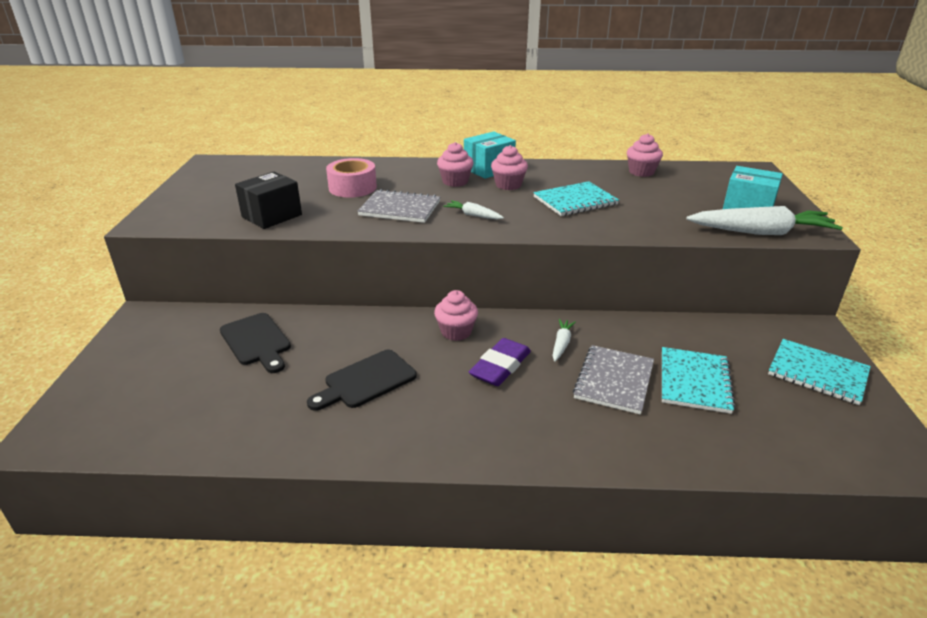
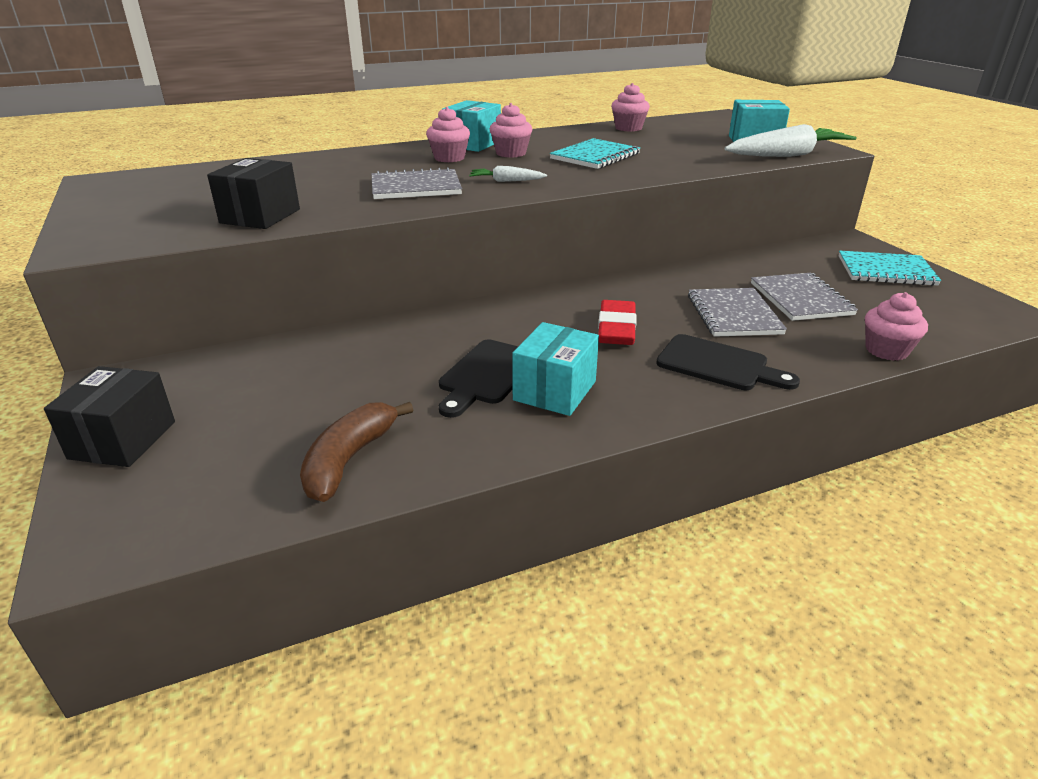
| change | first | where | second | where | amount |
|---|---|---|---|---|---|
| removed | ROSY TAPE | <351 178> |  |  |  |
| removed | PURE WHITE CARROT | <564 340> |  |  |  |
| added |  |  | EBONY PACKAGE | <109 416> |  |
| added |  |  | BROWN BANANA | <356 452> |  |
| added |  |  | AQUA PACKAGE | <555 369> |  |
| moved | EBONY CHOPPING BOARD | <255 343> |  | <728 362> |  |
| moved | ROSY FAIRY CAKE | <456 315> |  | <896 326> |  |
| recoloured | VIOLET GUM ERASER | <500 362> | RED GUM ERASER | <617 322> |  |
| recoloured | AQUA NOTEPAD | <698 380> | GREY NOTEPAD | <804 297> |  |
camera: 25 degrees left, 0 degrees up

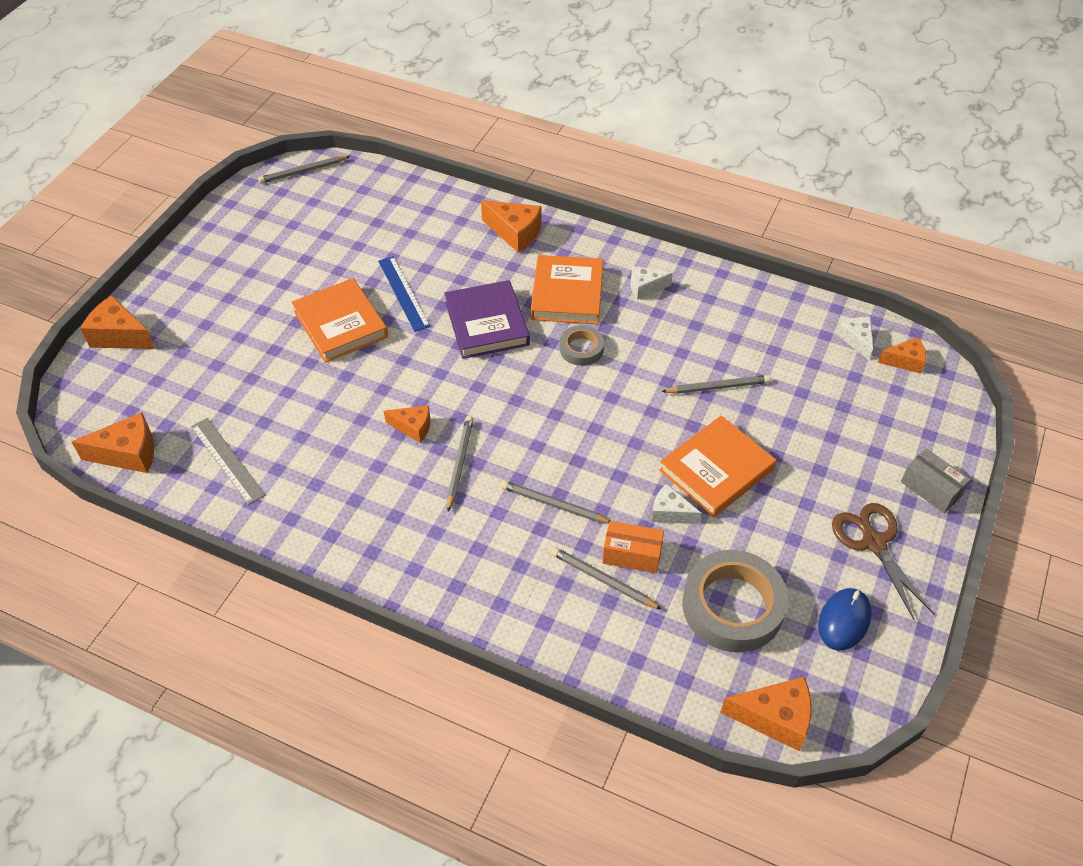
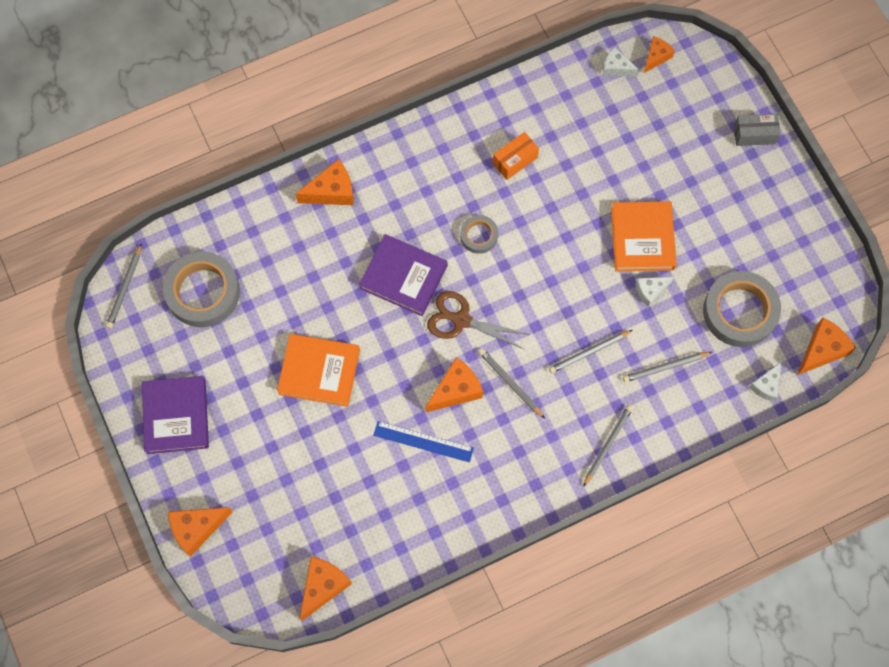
| change | first | where | second | where | amount |
|---|---|---|---|---|---|
| removed | GREY STRAIGHTEDGE | <228 461> |  |  |  |
| removed | ORANGE-COLOURED HARDCOVER | <567 289> |  |  |  |
| removed | COBALT PC MOUSE | <845 619> |  |  |  |
| added |  |  | VIOLET HARDCOVER | <175 415> |  |
| added |  |  | GREY TAPE | <201 289> |  |
| moved | COBALT STRAIGHTEDGE | <404 294> |  | <423 441> |  |
| moved | ORANGE-COLOURED PACKAGE | <633 547> |  | <516 156> |  |
| moved | PURE WHITE CHEESE WEDGE | <652 283> |  | <765 382> |  |
| moved | GREY LEAD PENCIL | <716 384> |  | <608 446> |  |
| moved | BROWN SCISSORS | <883 562> |  | <478 320> |  |
| resized | ORANGE-COLOURED CHEESE WEDGE | <407 424> |  | <454 384> | x1.56 |
camera: 50 degrees left, 20 degrees up

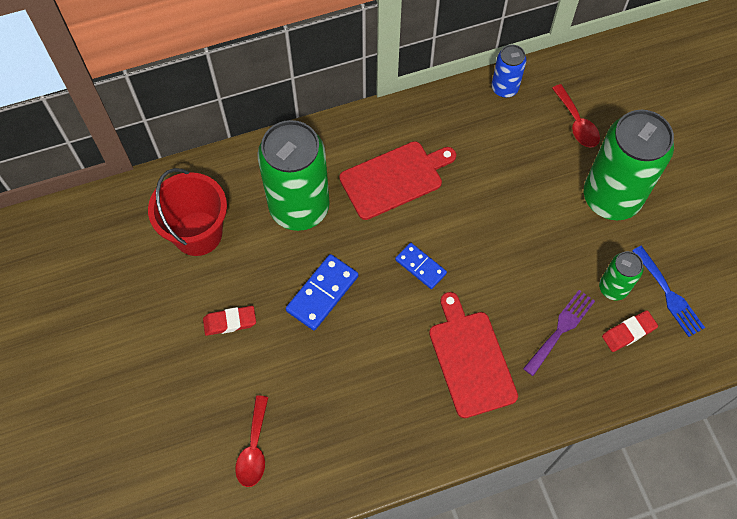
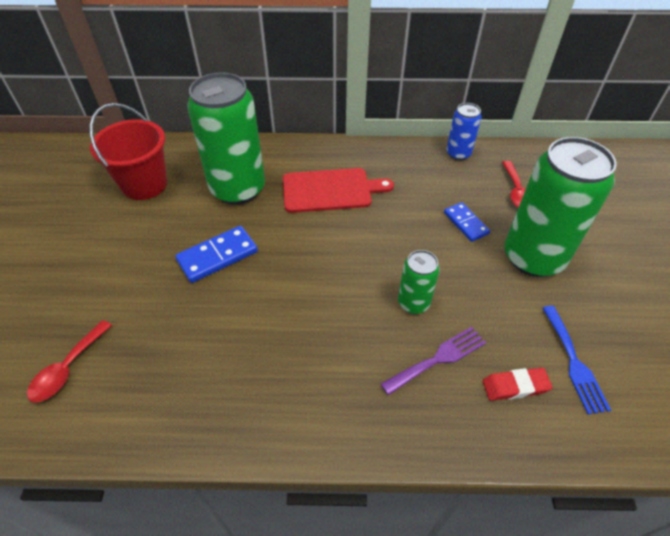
| change | first | where | second | where | amount |
|---|---|---|---|---|---|
| removed | RED GUM ERASER | <229 321> |  |  |  |
| removed | RED CHOPPING BOARD | <473 355> |  |  |  |
| moved | COBALT DOMINO TILE | <421 266> |  | <467 222> |  |
| moved | EMERALD SODA CAN | <621 276> |  | <419 282> |  |
camera: 20 degrees right, 15 degrees down

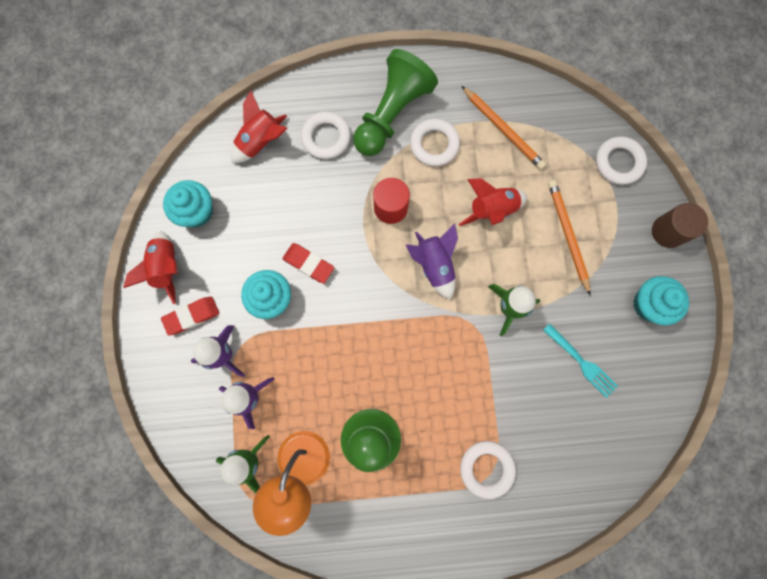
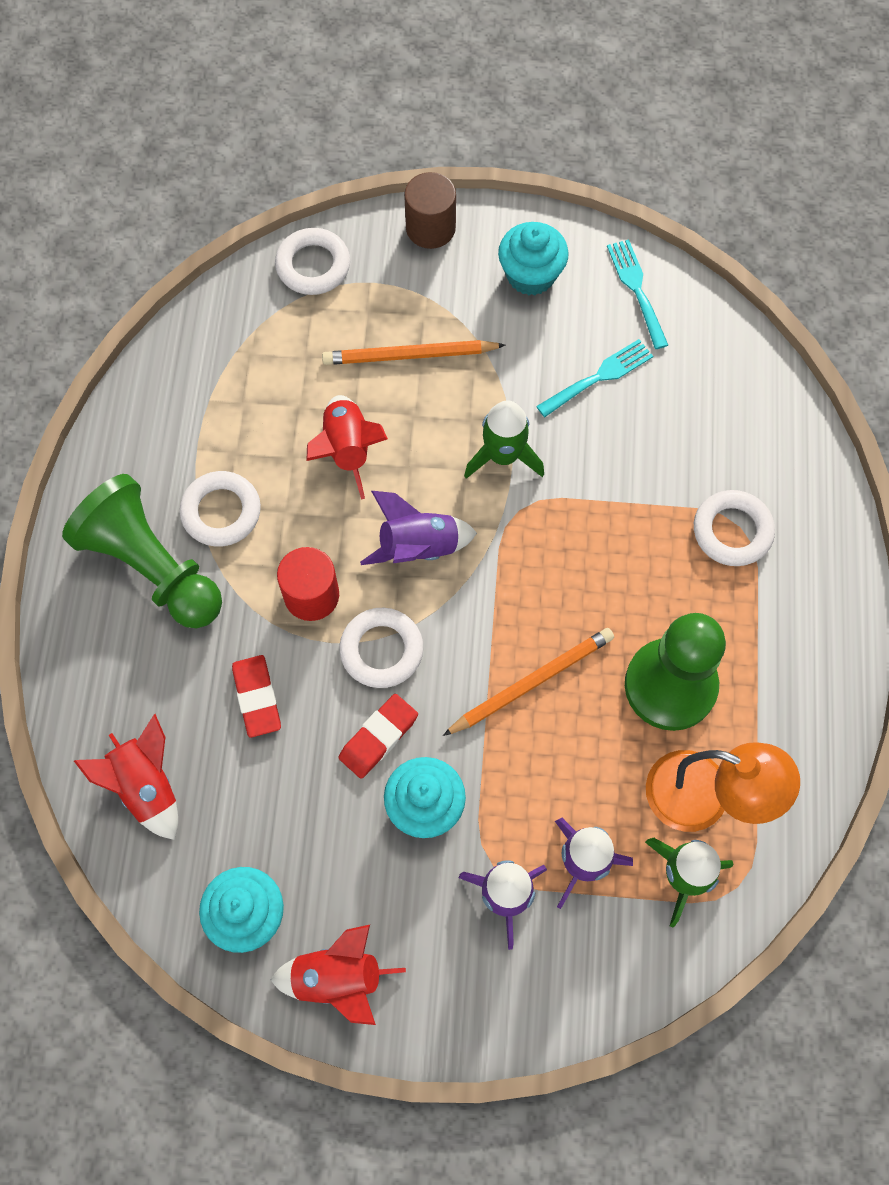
| change | first | where | second | where | amount |
|---|---|---|---|---|---|
| added |  |  | AQUA DINNER FORK | <637 294> |  |
| moved | RED GUM ERASER | <190 316> |  | <256 696> |  |
| moved | PURE WHITE RING | <326 135> |  | <381 648> |  |
| moved | ORANGE-COLOURED LEAD PENCIL | <504 127> |  | <528 682> |  |
camera: 80 degrees left, 10 degrees down

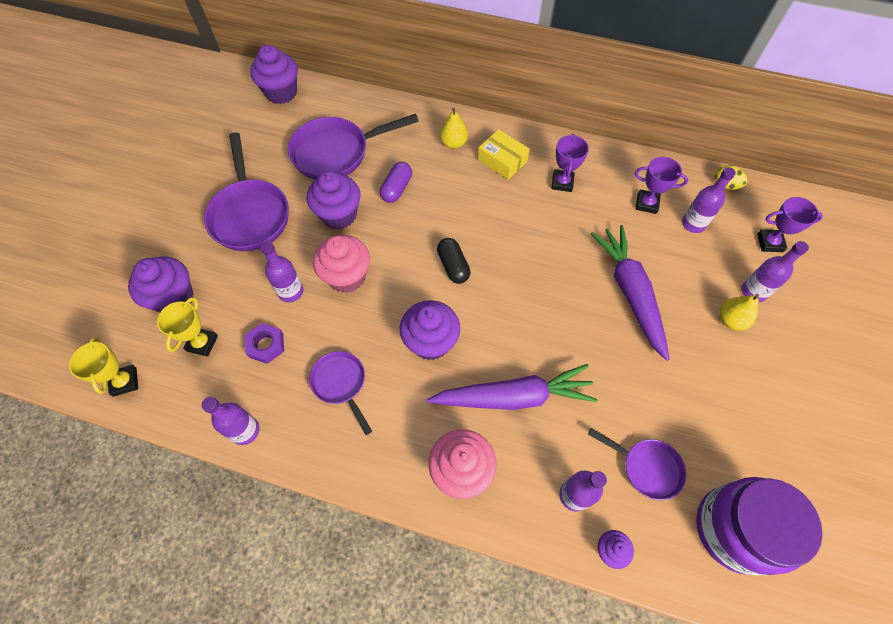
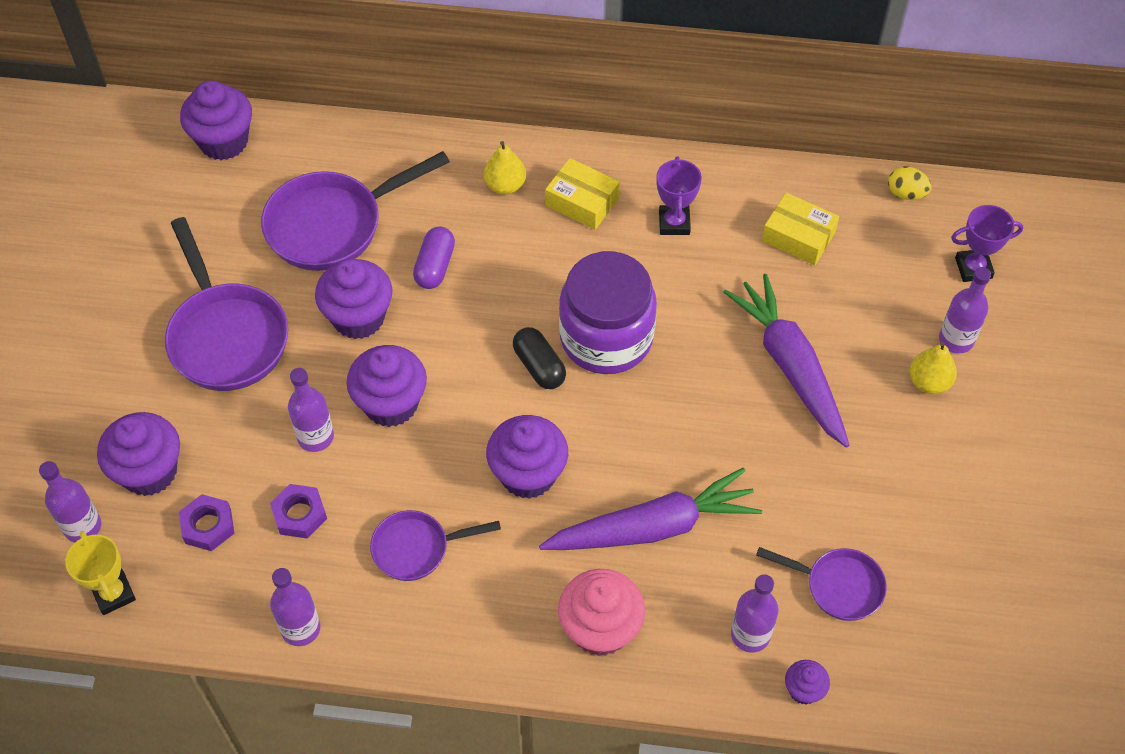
| change | first | where | second | where | amount |
|---|---|---|---|---|---|
| moved | VIOLET BOTTLE | <709 200> |  | <70 501> |  |
| moved | VIOLET PRESERVE JAR | <759 526> |  | <608 312> |  |
| replaced | BRIGHT YELLOW AWARD CUP | <187 327> | VIOLET NUT | <206 522> |  |
| replaced | VIOLET AWARD CUP | <661 185> | BRIGHT YELLOW PACKAGE | <800 229> |  |
| recoloured | ROSY FAIRY CAKE | <341 264> | VIOLET FAIRY CAKE | <387 386> |  |
| turned | VIOLET FRYING PAN | <340 393> |  | <435 545> | 60 degrees counterclockwise |
camera: 10 degrees left, 5 degrees down

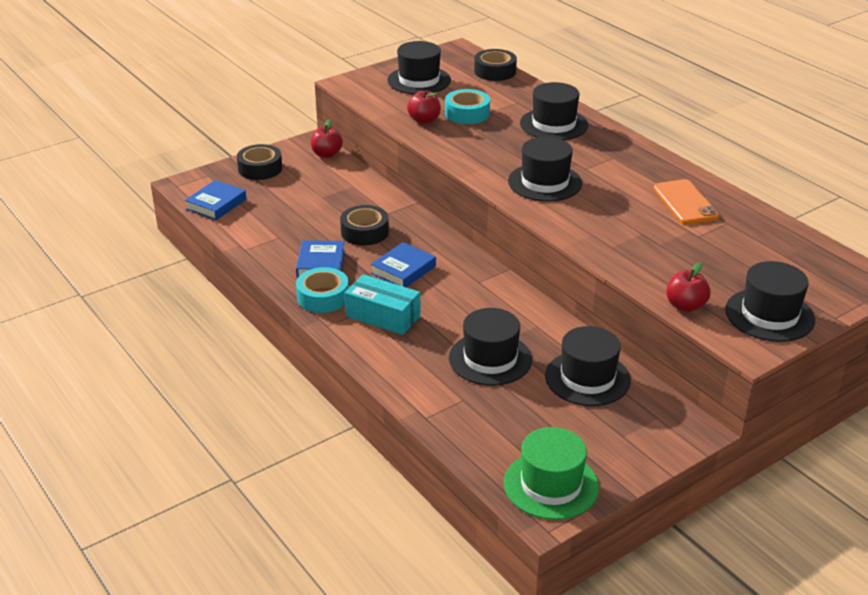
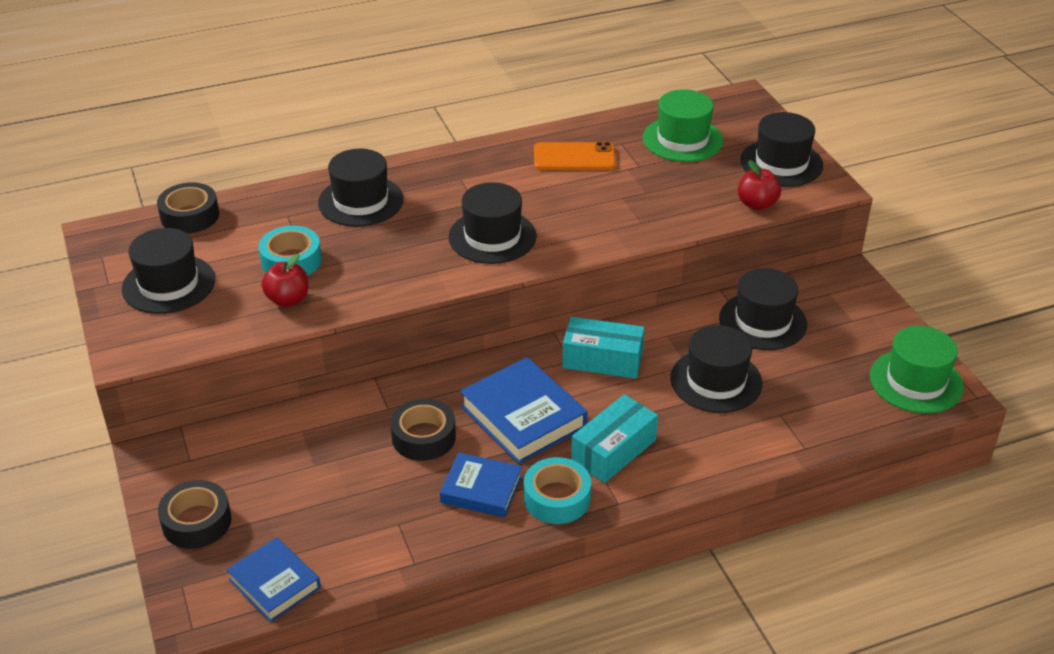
| change | first | where | second | where | amount |
|---|---|---|---|---|---|
| removed | RED TOY APPLE | <327 138> |  |  |  |
| added |  |  | AQUA PACKAGE | <603 348> |  |
| added |  |  | EMERALD TOP HAT | <683 125> |  |
| resized | COBALT HARDCOVER | <403 264> |  | <523 410> | x1.56 |
camera: 75 degrees left, 5 degrees up

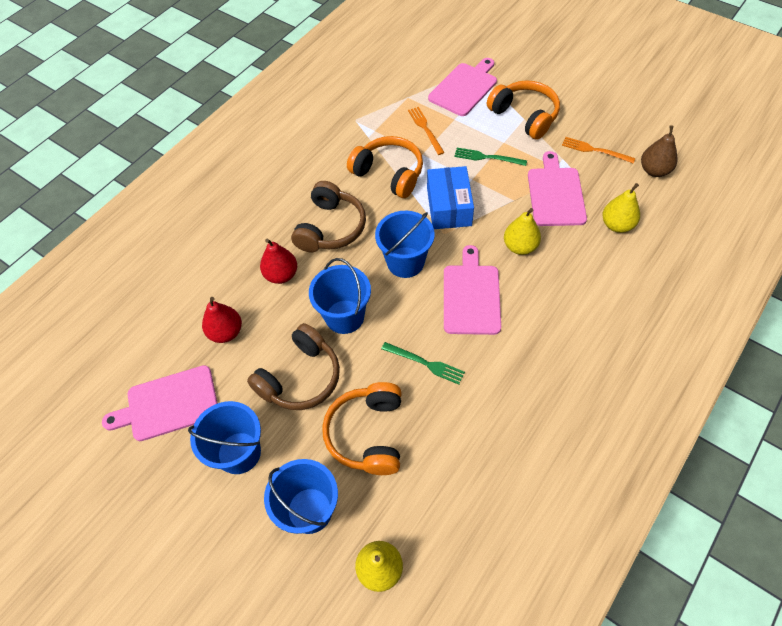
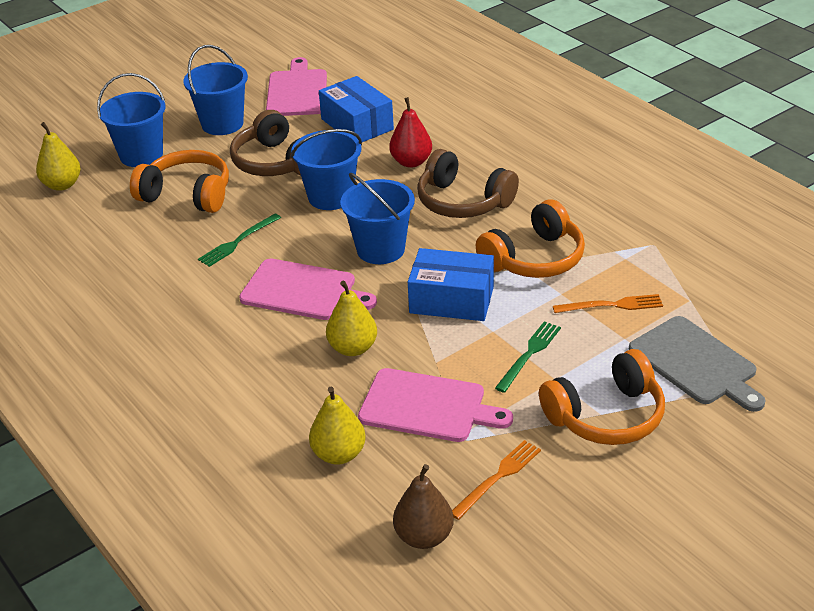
| change | first | where | second | where | amount |
|---|---|---|---|---|---|
| replaced | RED TOY PEAR | <222 320> | COBALT PACKAGE | <356 109> |  |
| recoloured | ROSY CHOPPING BOARD | <462 87> | GREY CHOPPING BOARD | <697 364> |  |
camera: 105 degrees right, 20 degrees down

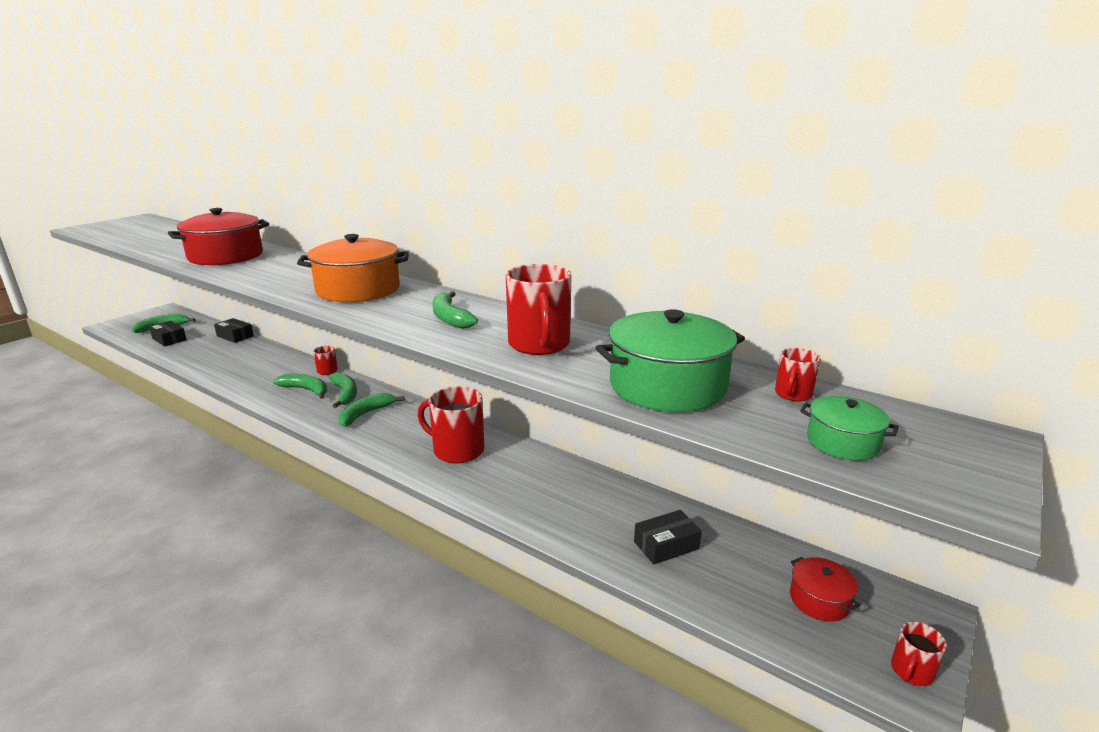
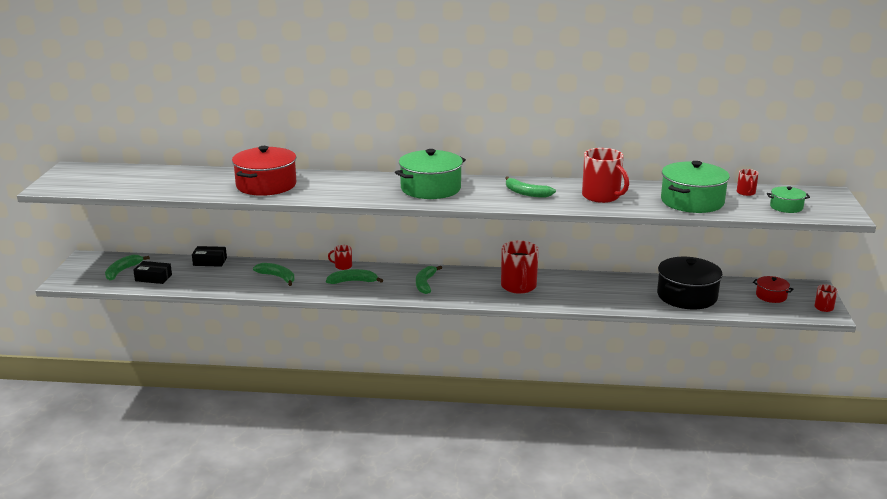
| change | first | where | second | where | amount |
|---|---|---|---|---|---|
| moved | EMERALD BANANA | <342 390> |  | <274 274> |  |
| replaced | EBONY PACKAGE | <668 537> | EBONY POT | <690 283> |  |
| recoloured | ORANGE-COLOURED POT | <353 268> | EMERALD POT | <430 174> |  |
| turned | RED TEA MUG | <451 425> |  | <520 267> | 90 degrees counterclockwise |
camera: 30 degrees left, 0 degrees up

